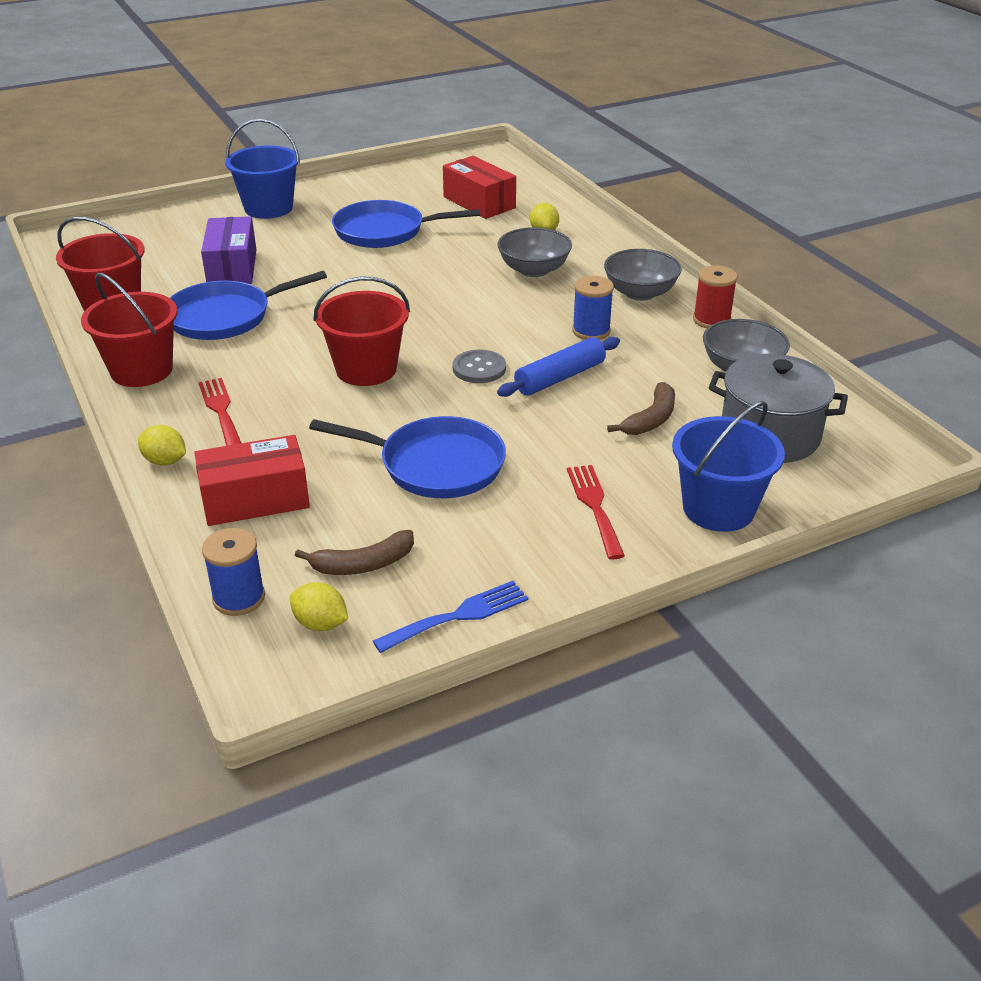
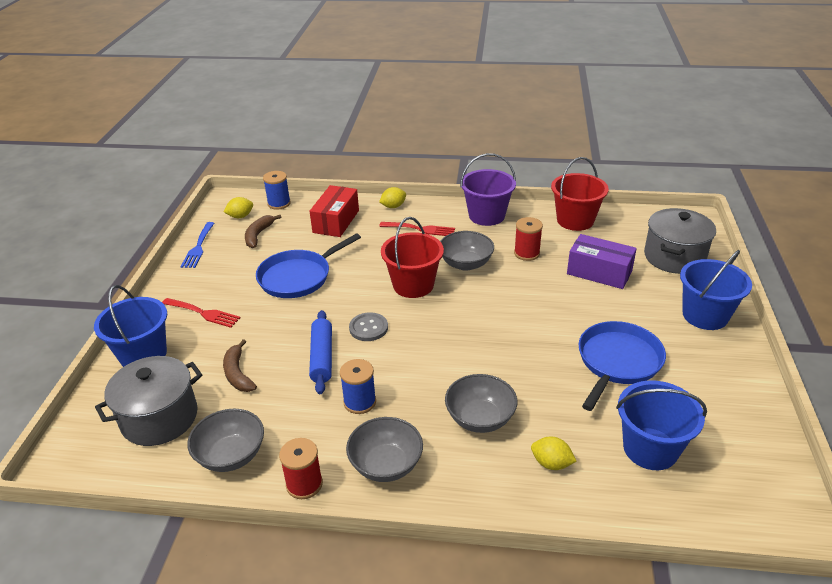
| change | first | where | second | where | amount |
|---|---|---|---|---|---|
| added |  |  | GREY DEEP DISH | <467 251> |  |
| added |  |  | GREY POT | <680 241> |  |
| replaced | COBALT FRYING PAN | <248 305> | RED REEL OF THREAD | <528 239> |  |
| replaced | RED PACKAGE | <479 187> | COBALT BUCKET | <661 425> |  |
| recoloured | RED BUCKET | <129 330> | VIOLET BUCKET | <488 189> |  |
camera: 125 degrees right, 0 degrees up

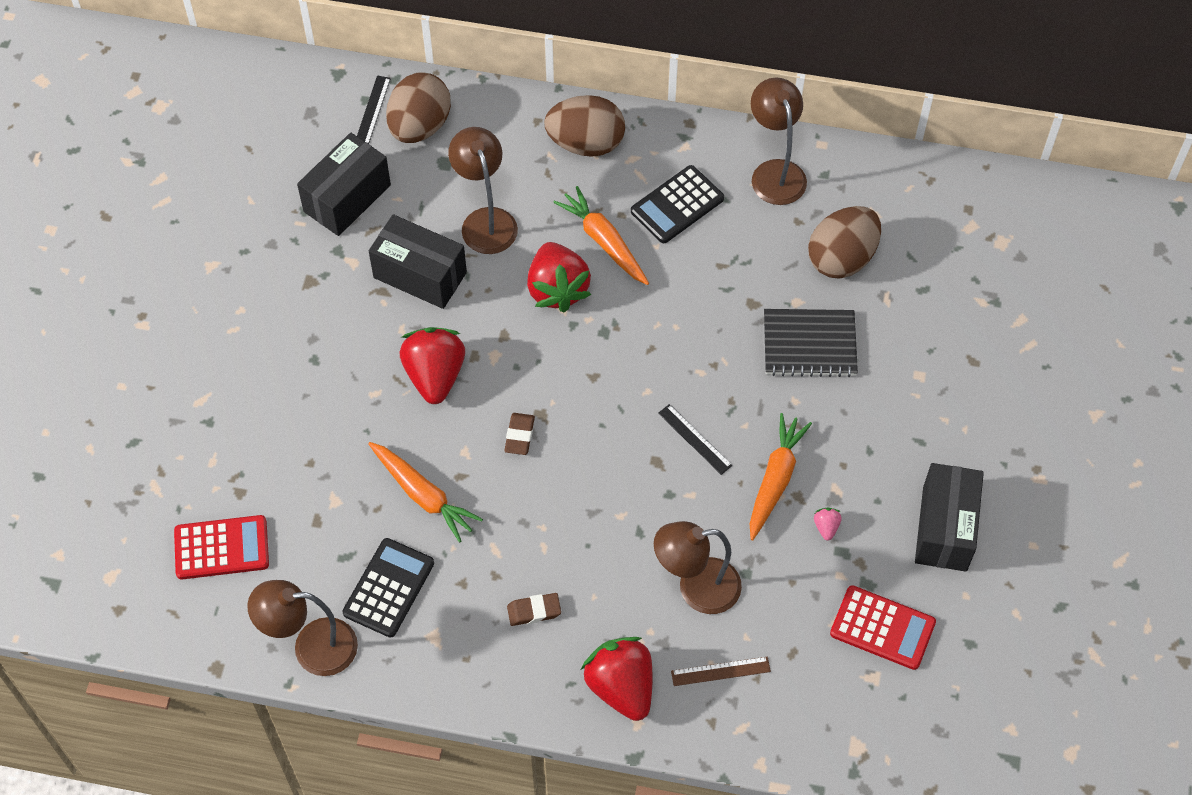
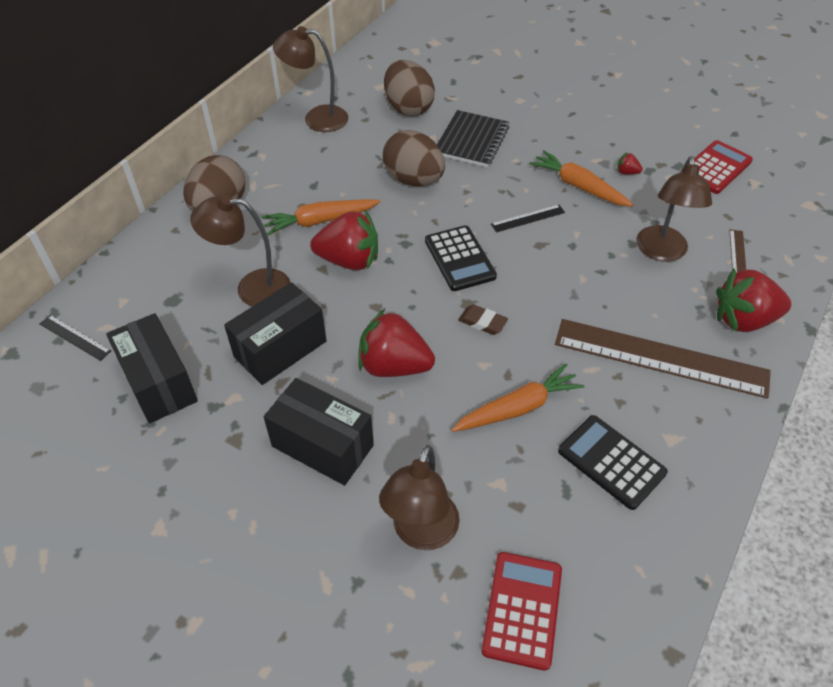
| change | first | where | second | where | amount |
|---|---|---|---|---|---|
| moved | BROWN READING LAMP | <302 628> |  | <419 497> |  |
| moved | BROWN EGG SHAPE | <418 107> |  | <414 158> |  |
| moved | EBONY POCKET CALCULATOR | <677 204> |  | <461 258> |  |
| moved | EBONY PACKAGE | <949 517> |  | <319 432> |  |
| replaced | BROWN GUM ERASER | <534 609> | BROWN STRAIGHTEDGE | <663 359> |  |
| recoloured | ROSY BERRY | <828 524> | RED BERRY | <630 163> |  |
camera: 70 degrees left, 10 degrees down

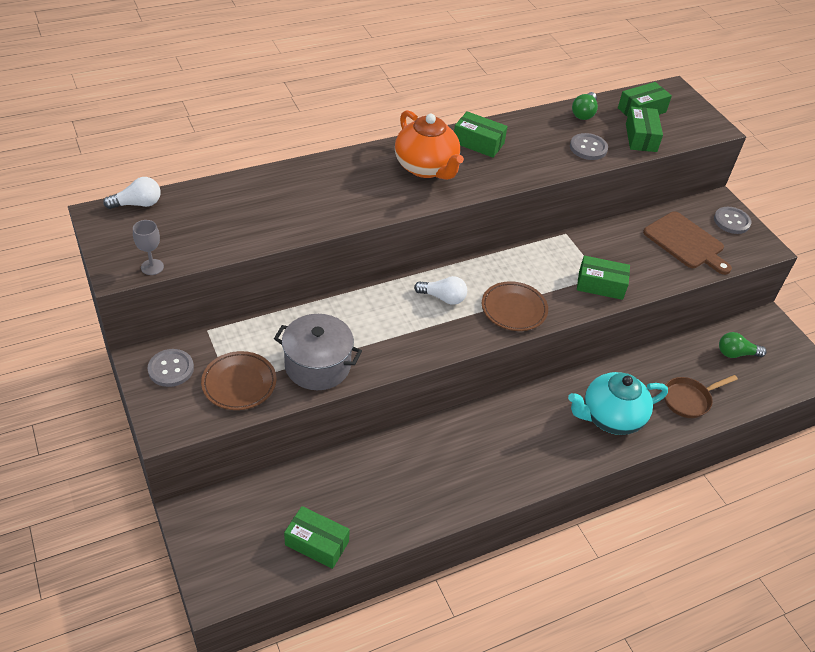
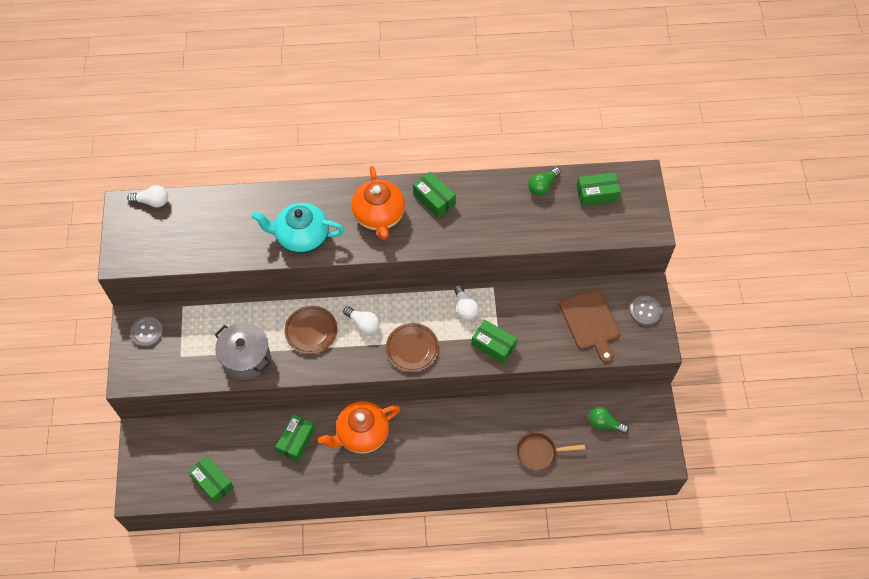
| change | first | where | second | where | amount |
|---|---|---|---|---|---|
| removed | GREY WINE GLASS | <148 247> |  |  |  |
| removed | GREY SHIRT BUTTON | <589 146> |  |  |  |
| added |  |  | ORANGE-COLOURED TEAPOT | <359 427> |  |
| added |  |  | PURE WHITE LIGHT BULB | <466 302> |  |
| moved | BROWN FLAT DISH | <239 380> |  | <311 330> |  |
| moved | AQUA TEAPOT | <618 403> |  | <297 228> |  |
| moved | EMERALD PACKAGE | <644 129> |  | <295 438> |  |
camera: 25 degrees right, 15 degrees up

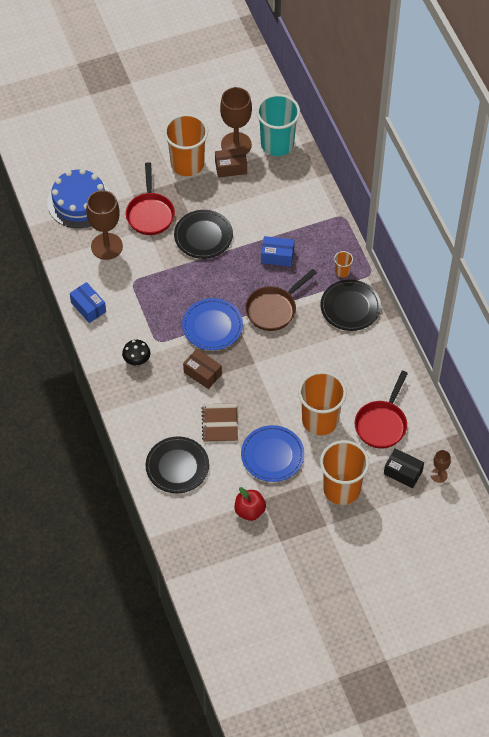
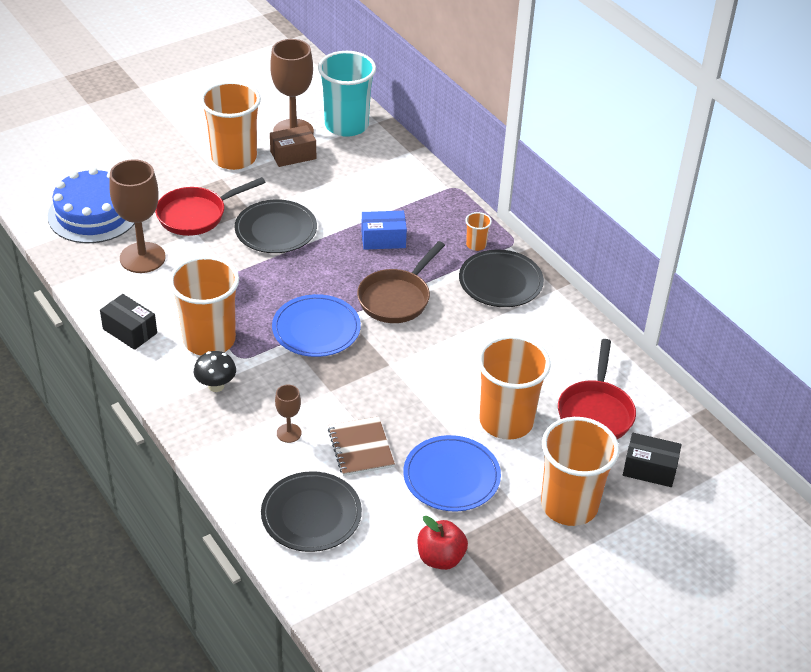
| change | first | where | second | where | amount |
|---|---|---|---|---|---|
| removed | BROWN PACKAGE | <202 369> |  |  |  |
| added |  |  | ORANGE-COLOURED BEAKER | <204 305> |  |
| moved | BROWN WINE GLASS | <441 466> |  | <288 414> |  |
| recoloured | COBALT PACKAGE | <88 302> | EBONY PACKAGE | <128 322> |  |
| turned | RED FRYING PAN | <150 198> |  | <210 206> | 75 degrees clockwise |
camera: 15 degrees left, 15 degrees down

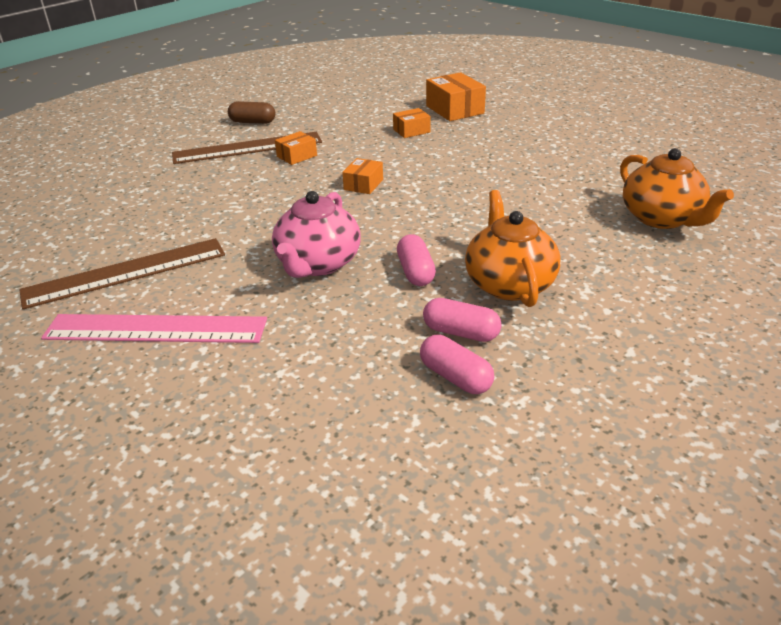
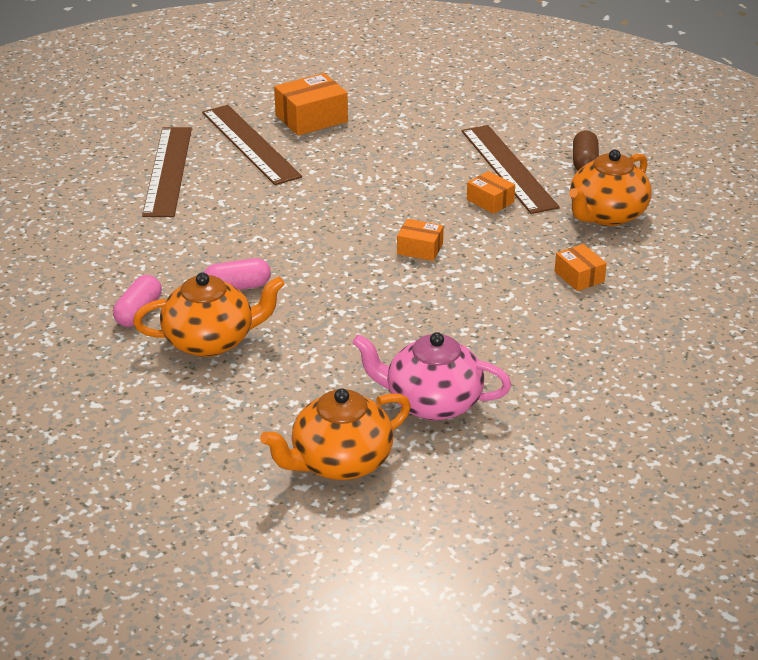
| change | first | where | second | where | amount |
|---|---|---|---|---|---|
| removed | ROSY PILL SHAPE | <457 364> |  |  |  |
| added |  |  | ORANGE-COLOURED TEAPOT | <610 188> |  |
| moved | ROSY TEAPOT | <316 234> |  | <432 376> |  |
| moved | ORANGE-COLOURED PACKAGE | <456 96> |  | <311 104> |  |
| recoloured | ROSY STRAIGHTEDGE | <154 328> | BROWN STRAIGHTEDGE | <167 172> |  |
camera: 85 degrees right, 0 degrees up

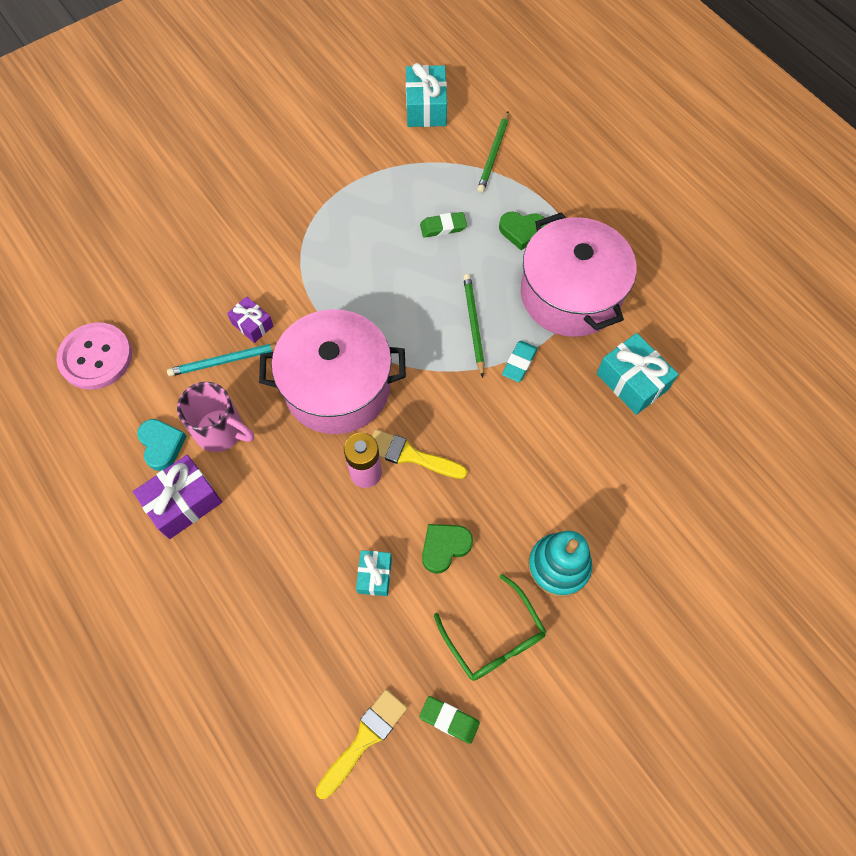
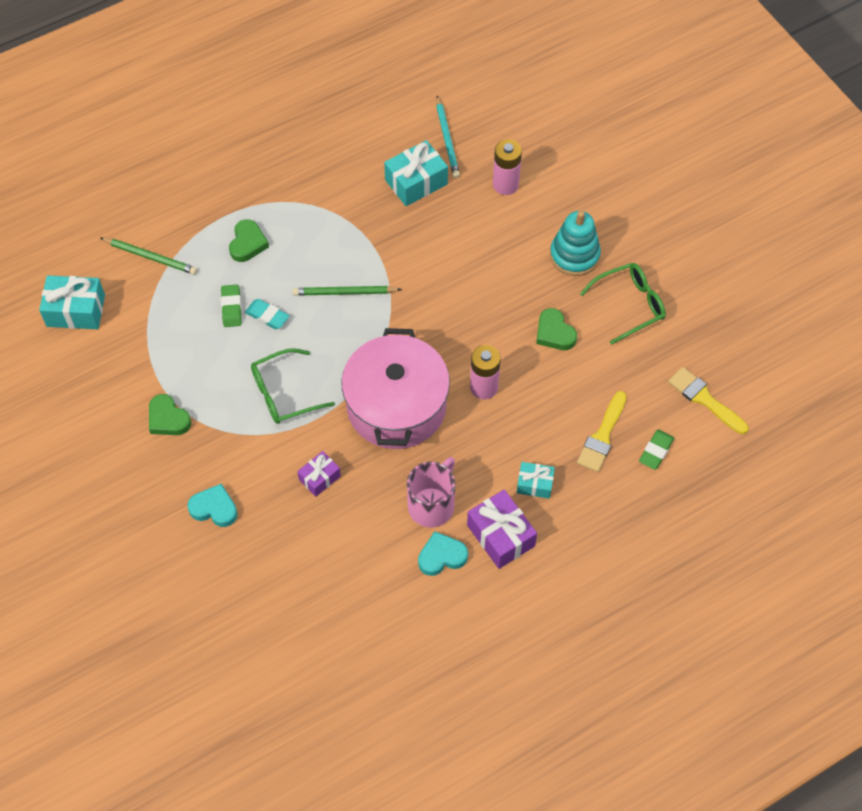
| change | first | where | second | where | amount |
|---|---|---|---|---|---|
| removed | ROSY SHIRT BUTTON | <94 356> |  |  |  |
| removed | ROSY POT | <578 274> |  |  |  |
| added |  |  | EMERALD HEART | <170 414> |  |
| added |  |  | AQUA HEART | <212 505> |  |
| added |  |  | EMERALD EYEGLASSES | <293 386> |  |
| added |  |  | ROSY POWER CELL | <507 167> |  |
| moved | AQUA LEAD PENCIL | <221 360> |  | <448 137> |  |
| moved | AQUA WRAPPED GIFT | <374 573> |  | <536 480> |  |
| moved | BRIGHT YELLOW PAINTBRUSH | <420 454> |  | <602 431> |  |
| moved | EMERALD GUM ERASER | <449 720> |  | <656 450> |  |
| moved | AQUA GUM ERASER | <519 361> |  | <267 314> |  |
camera: 85 degrees left, 5 degrees down

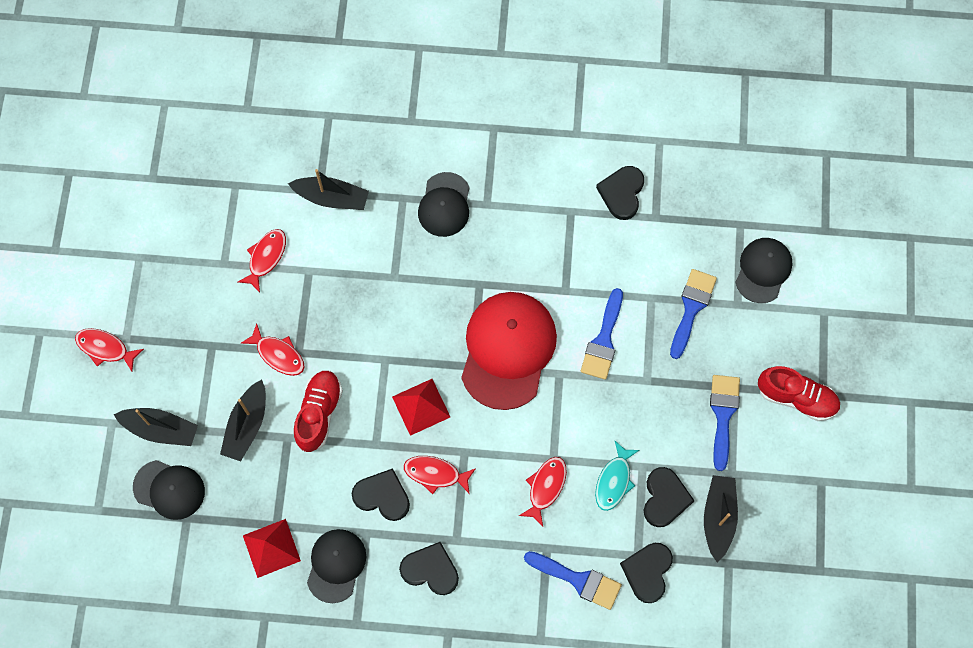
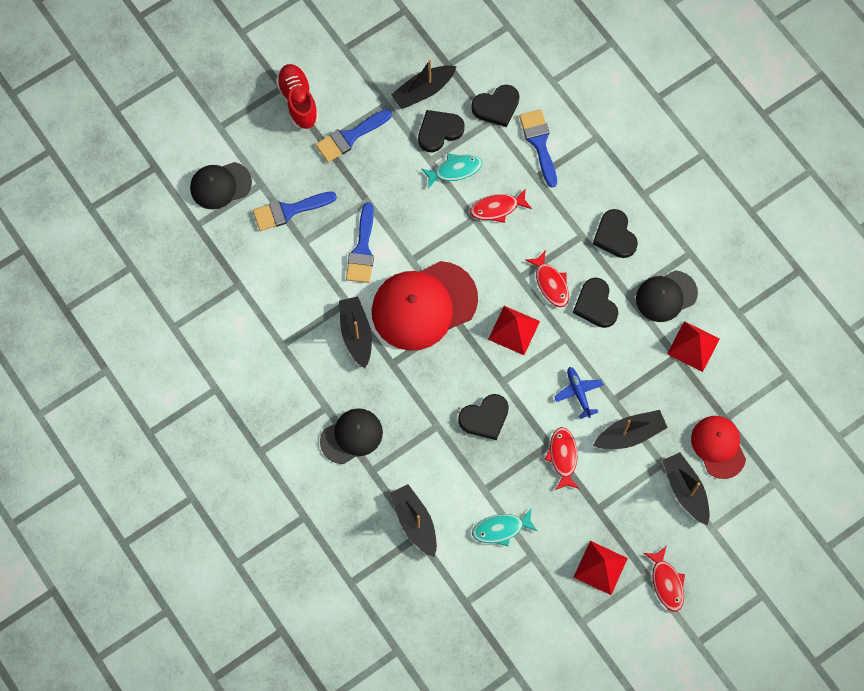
| change | first | where | second | where | amount |
|---|---|---|---|---|---|
| added |  |  | EBONY BOAT | <355 332> |  |
| added |  |  | RED PYRAMID SHAPE | <600 568> |  |
| moved | EBONY HEART | <620 193> |  | <483 417> |  |
| replaced | RED LACE-UP SHOE | <318 411> | COBALT PLANE | <578 393> |  |
| recoloured | EBONY CAP | <169 490> | RED CAP | <718 447> |  |
| recoloured | RED TOY FISH | <262 261> | AQUA TOY FISH | <504 527> |  |
| turned | COBALT PAINTBRUSH | <602 334> |  | <360 242> | 120 degrees clockwise |
camera: 130 degrees left, 0 degrees up

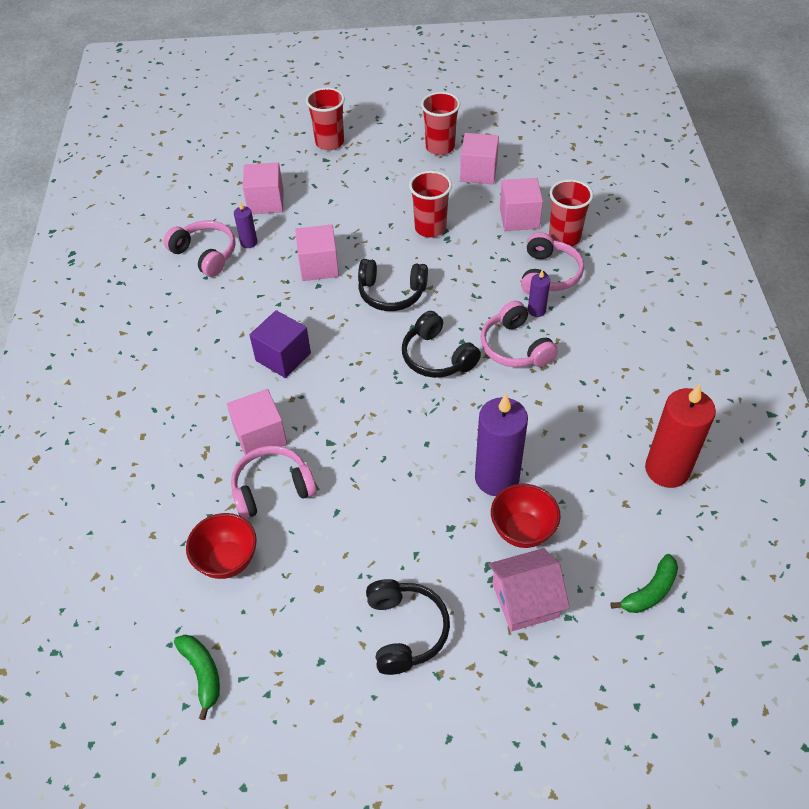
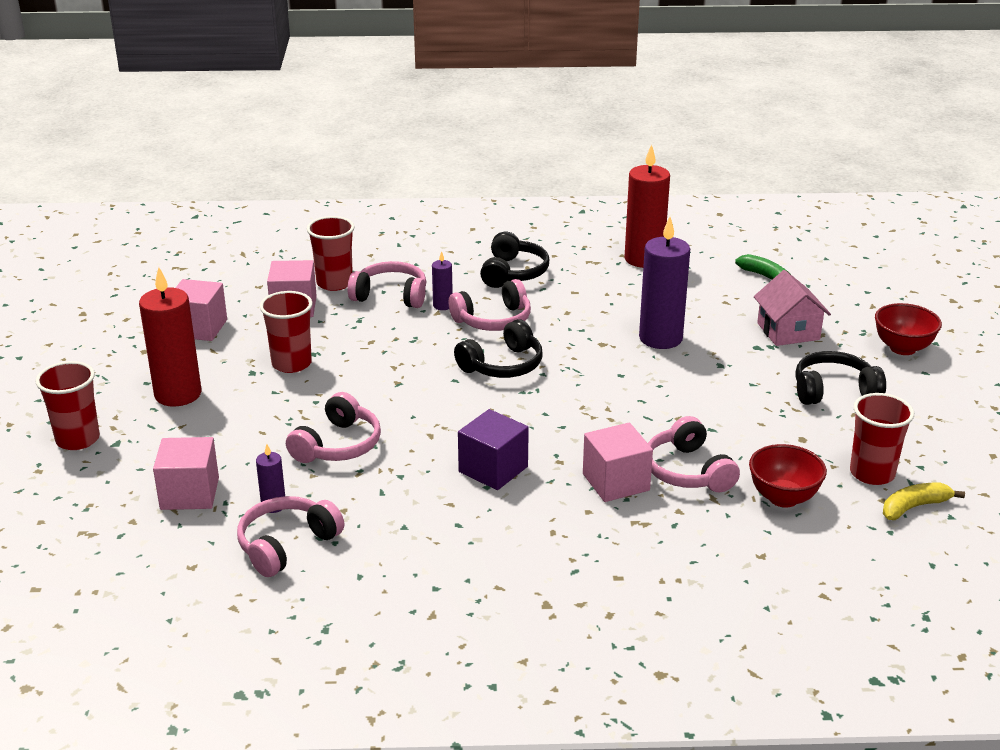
| change | first | where | second | where | amount |
|---|---|---|---|---|---|
| added |  |  | RED PILLAR CANDLE | <170 337> |  |
| moved | EBONY HEADPHONES | <393 285> |  | <514 260> |  |
| moved | RED BEAKER | <440 123> |  | <882 439> |  |
| moved | RED DEEP DISH | <526 516> |  | <908 329> |  |
| replaced | ROSY BLOCK | <317 253> | ROSY HEADPHONES | <333 427> |  |
| recoloured | EMERALD BANANA | <197 677> | BRIGHT YELLOW BANANA | <924 501> |  |
camera: 90 degrees left, 20 degrees down

